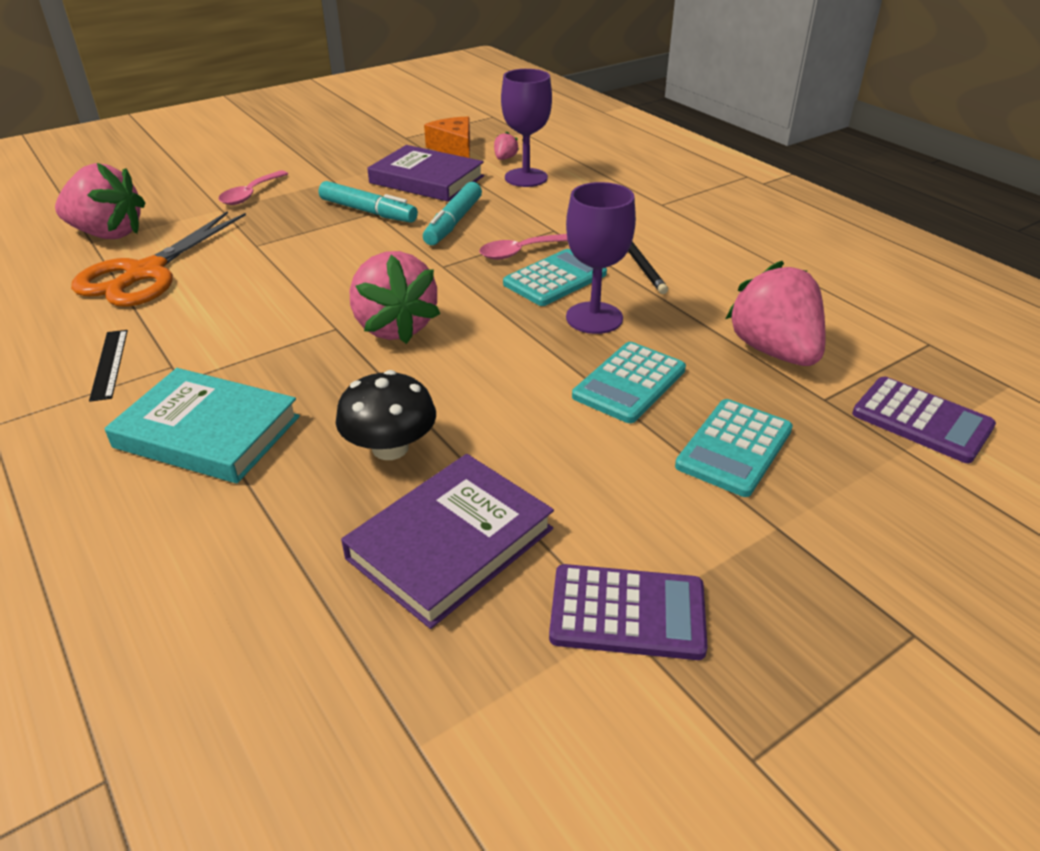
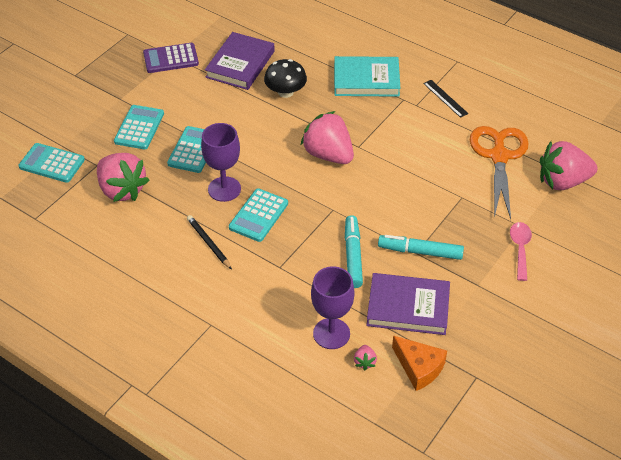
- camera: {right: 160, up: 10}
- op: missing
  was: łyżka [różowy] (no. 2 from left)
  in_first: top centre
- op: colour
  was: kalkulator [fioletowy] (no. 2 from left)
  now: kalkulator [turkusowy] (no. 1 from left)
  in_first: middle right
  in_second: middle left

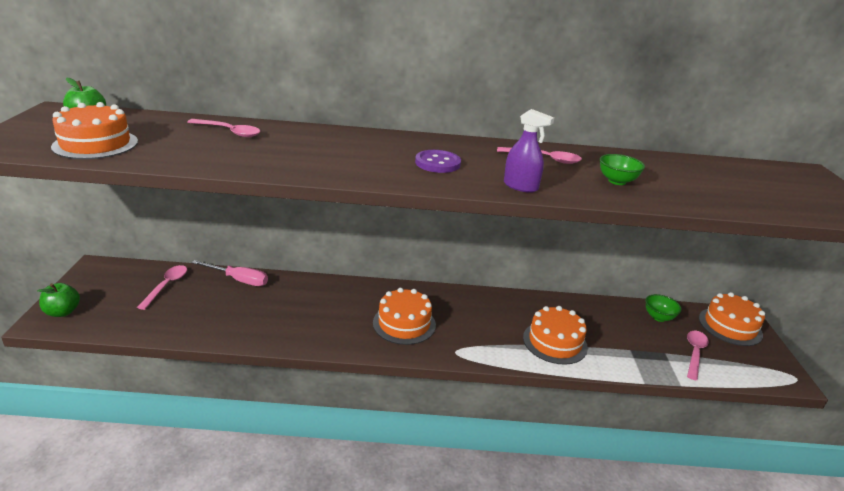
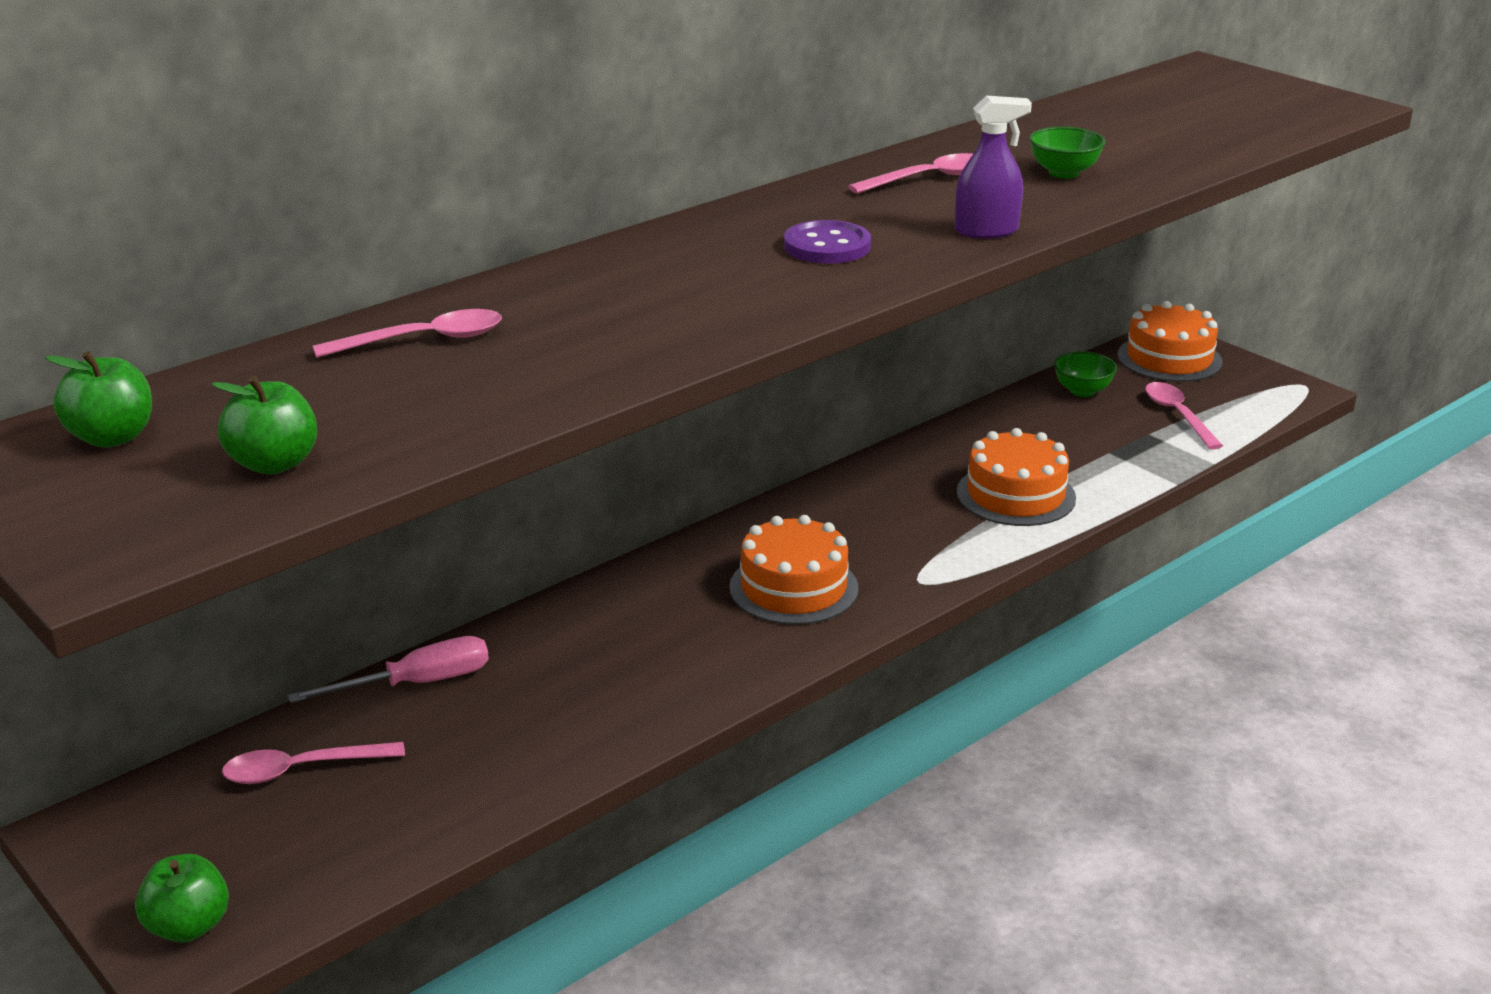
- camera: {right: -40, up: 0}
- op: exchanged
  was: tort [pomarańczowy] (no. 1 from left)
  now: jabłko [zielony] (no. 3 from left)
  in_first: top left
  in_second: middle left
- op: spun
  was: łyżka [różowy] (no. 1 from left)
  in_first: middle left
  in_second: bottom left
  clockwise: -75

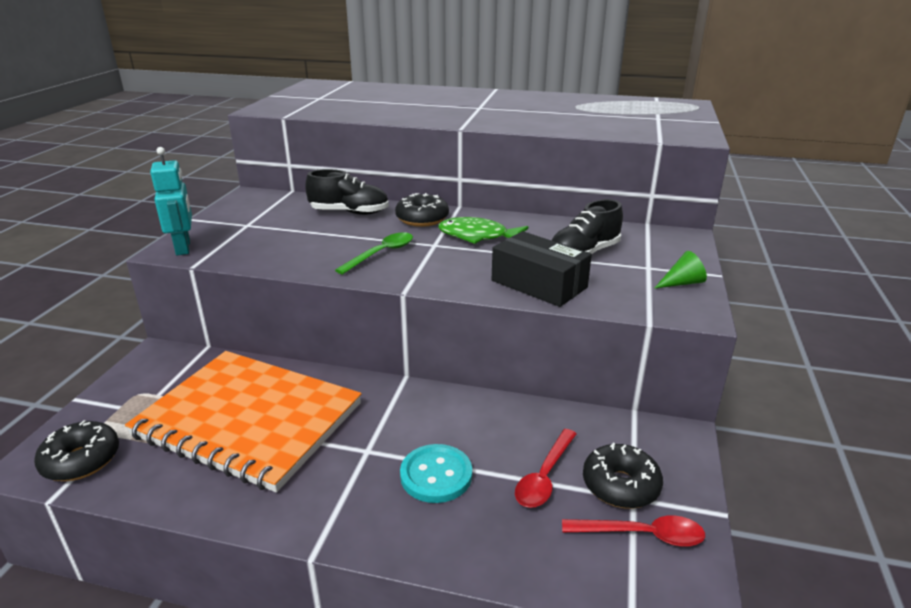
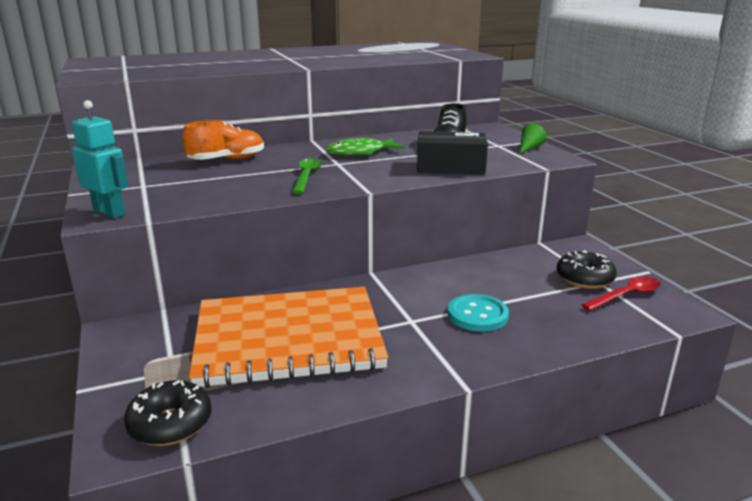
- camera: {right: -35, up: -5}
- op: missing
  was: donut [czarny] (no. 2 from left)
  in_first: centre
- op: missing
  was: łyżka [czerwony] (no. 1 from left)
  in_first: bottom centre
- op: colour
  was: but [czarny] (no. 1 from left)
  now: but [pomarańczowy]
  in_first: top centre
  in_second: top left

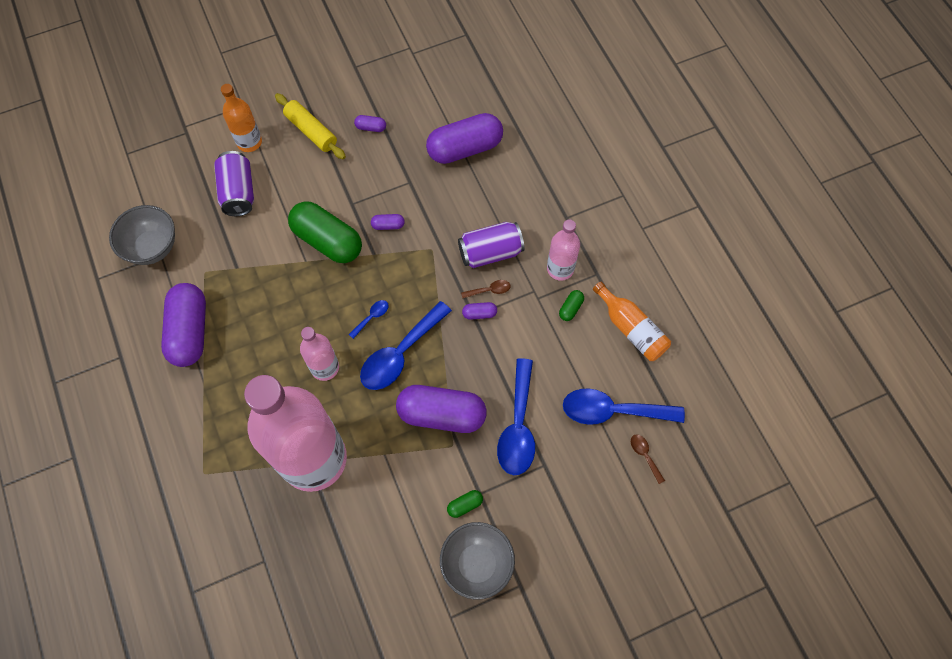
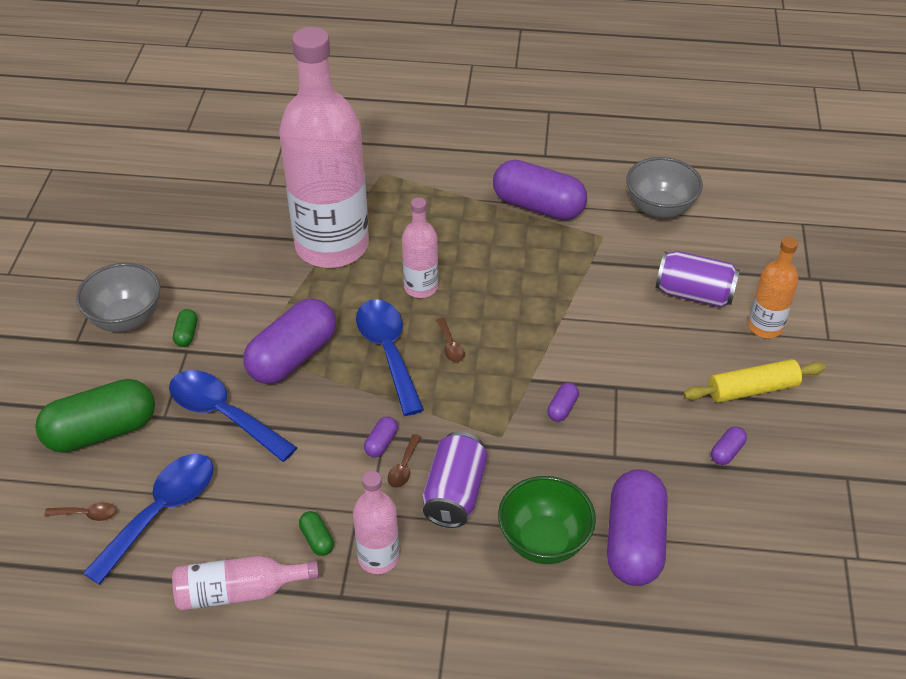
- camera: {right: 120, up: -20}
- op: appeared
  now: miska [zielony]
  in_second: bottom centre
- op: relocated
  was: kapsułka [zielony] (no. 1 from left)
  in_first: centre
  in_second: middle left
- op: colour
  was: łyżka [niebieski] (no. 1 from left)
  now: łyżka [brązowy] (no. 3 from left)
  in_first: centre
  in_second: centre
- op: colour
  was: butelka [pomarańczowy] (no. 2 from left)
  now: butelka [różowy] (no. 1 from left)
  in_first: centre
  in_second: bottom left

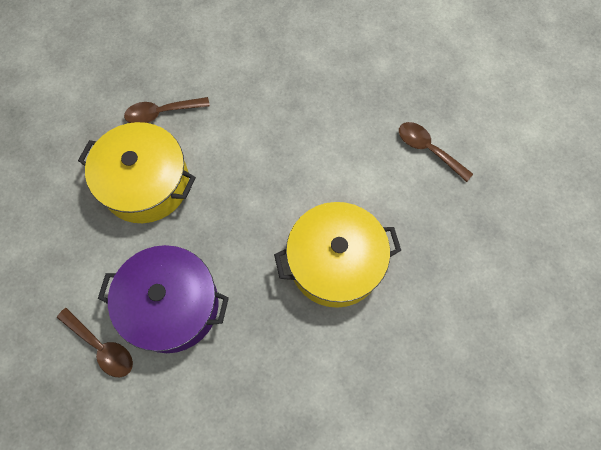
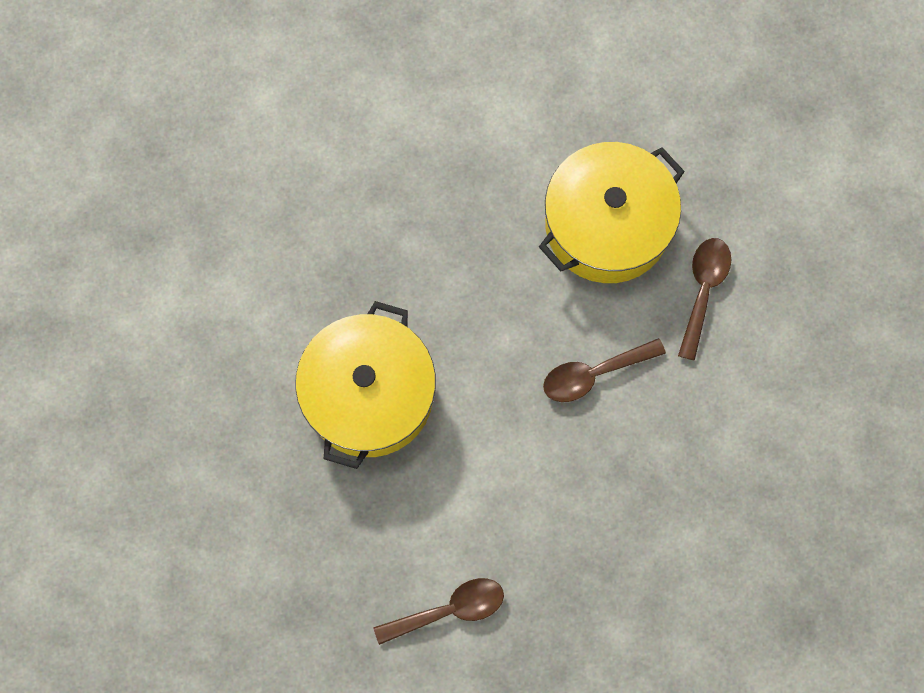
- camera: {right: 120, up: 5}
- op: missing
  was: garnek [fioletowy]
  in_first: middle left
- op: relocated
  was: łyżka [brązowy] (no. 1 from left in the first image)
  now: łyżka [brązowy] (no. 2 from left)
  in_first: bottom left
  in_second: centre

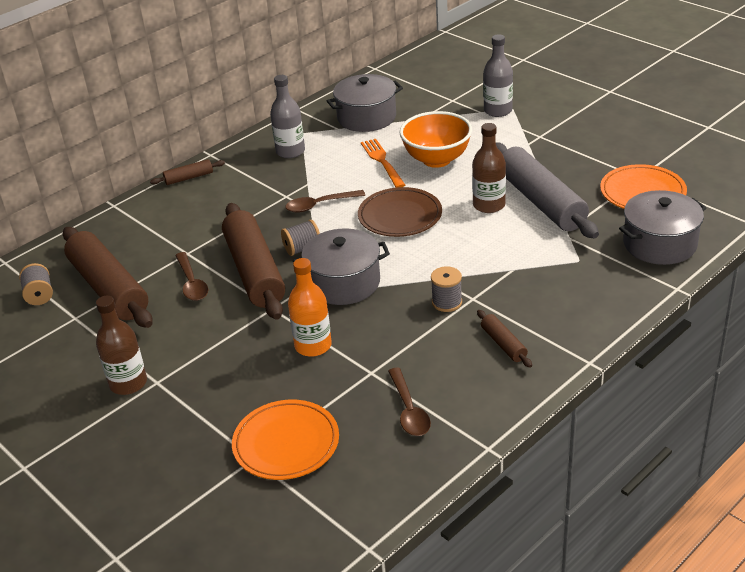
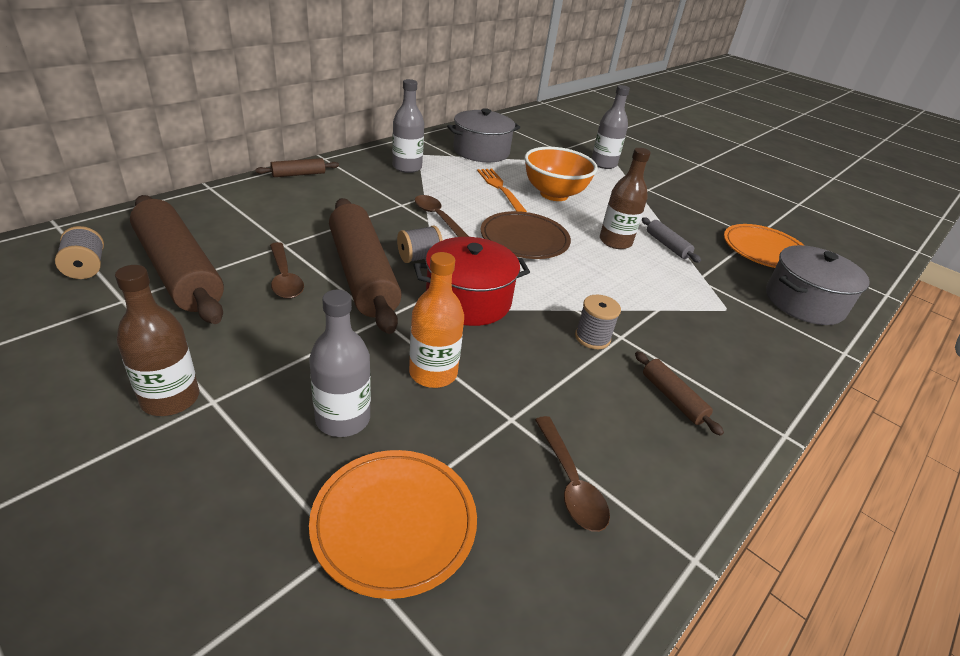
- camera: {right: -10, up: 0}
- op: appeared
  now: butelka [szary] (no. 1 from left)
  in_second: centre
- op: colour
  was: garnek [szary] (no. 1 from left)
  now: garnek [czerwony]
  in_first: centre
  in_second: centre
- op: spun
  was: łyżka [brązowy] (no. 2 from left)
  in_first: centre
  in_second: top centre
  clockwise: 75
- op: size
  was: wałek do ciasta [szary]
  in_first: top right
  in_second: middle right
  ratio: 0.44

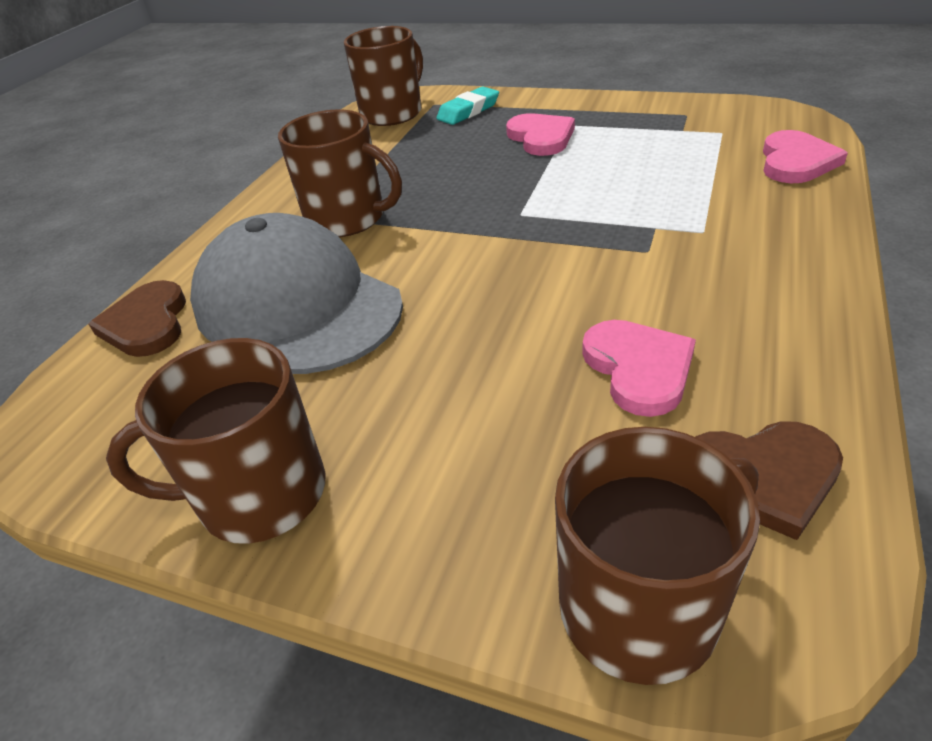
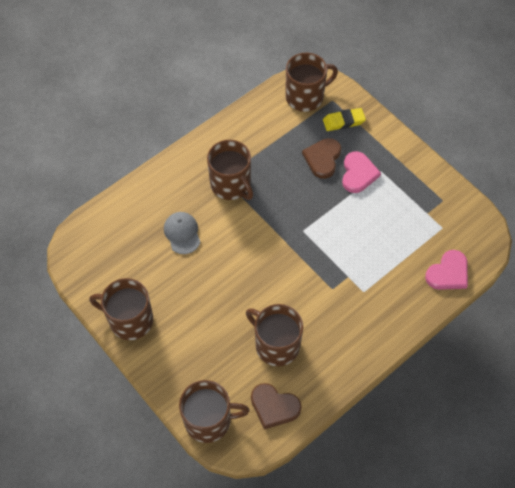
- camera: {right: 25, up: 20}
- op: relocated
  was: serce [brązowy] (no. 1 from left in the first image)
  now: serce [brązowy] (no. 2 from left)
  in_first: middle left
  in_second: top centre
- op: exchanged
  was: serce [różowy] (no. 2 from left)
  now: kubek [brązowy] (no. 4 from left)
  in_first: middle right
  in_second: bottom centre
- op: colour
  was: gumka do mazania [turkusowy]
  now: gumka do mazania [żółty]
  in_first: top centre
  in_second: top right
- op: size
  was: czapka [szary]
  in_first: middle left
  in_second: centre
  ratio: 0.45

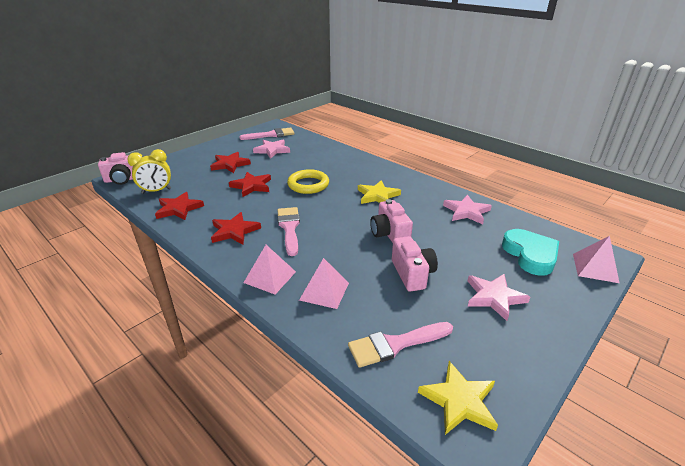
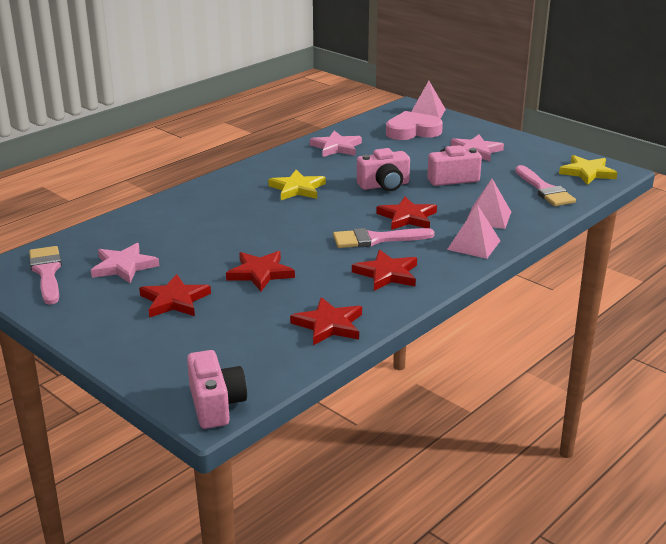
- camera: {right: -90, up: -5}
- op: missing
  was: budzik [żółty]
  in_first: middle left
- op: missing
  was: pierścień [żółty]
  in_first: centre
- op: appeared
  now: gwiazda [czerwony] (no. 5 from left)
  in_second: centre
- op: colour
  was: serce [turkusowy]
  now: serce [różowy]
  in_first: middle right
  in_second: top centre

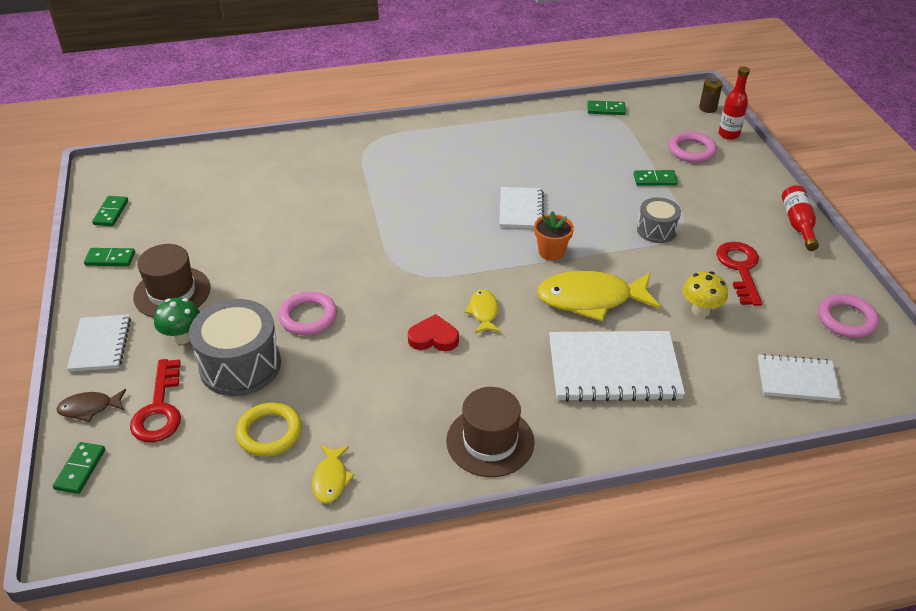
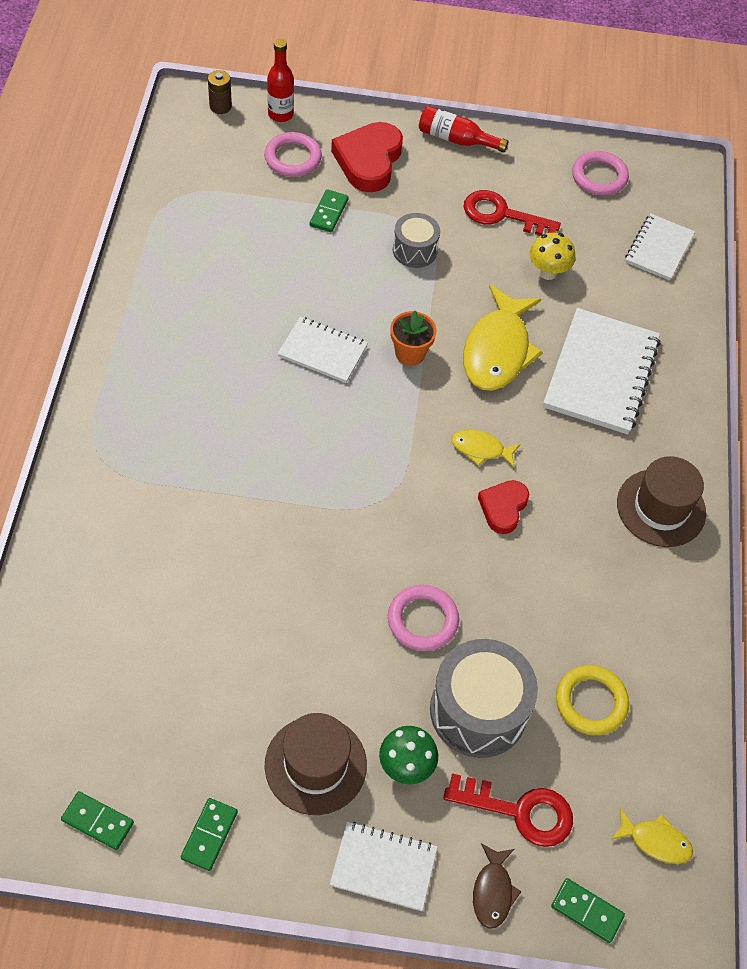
- camera: {right: -75, up: 15}
- op: missing
  was: kostka domina [zielony] (no. 4 from left)
  in_first: top centre
- op: appeared
  now: serce [czerwony] (no. 1 from left)
  in_second: top centre
- op: relocated
  was: ryba [żółty] (no. 1 from left in the first image)
  now: ryba [żółty] (no. 3 from left)
  in_first: bottom centre
  in_second: bottom right

